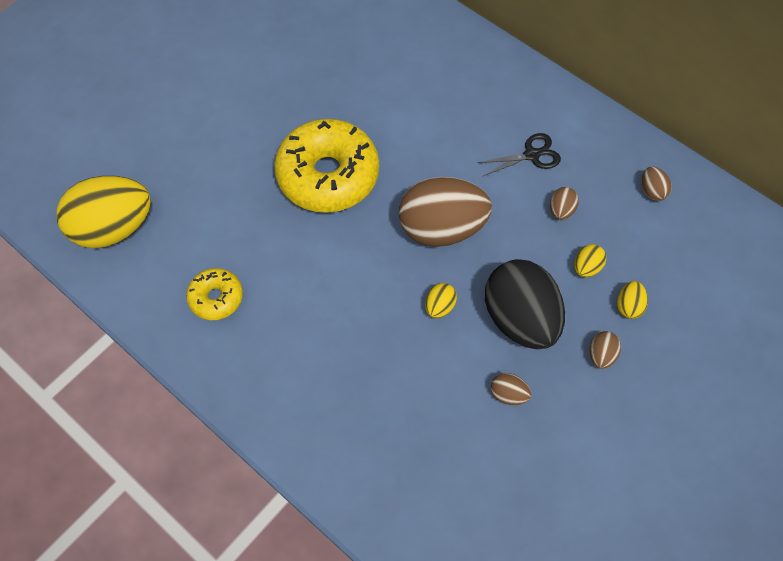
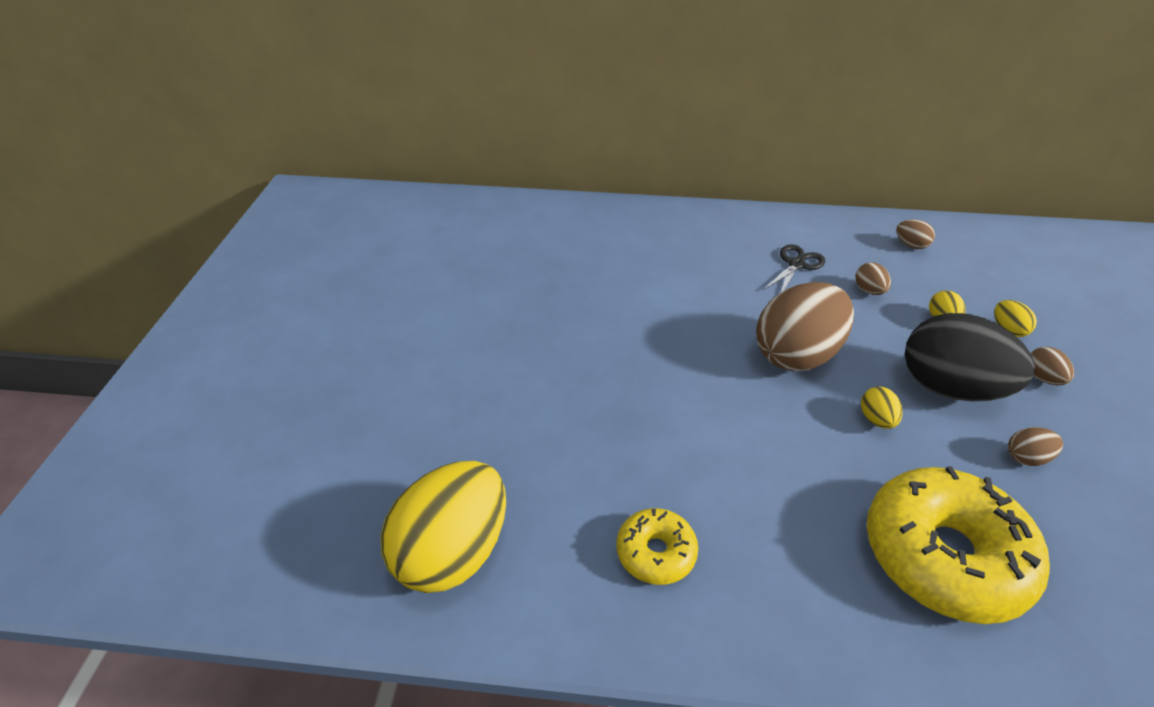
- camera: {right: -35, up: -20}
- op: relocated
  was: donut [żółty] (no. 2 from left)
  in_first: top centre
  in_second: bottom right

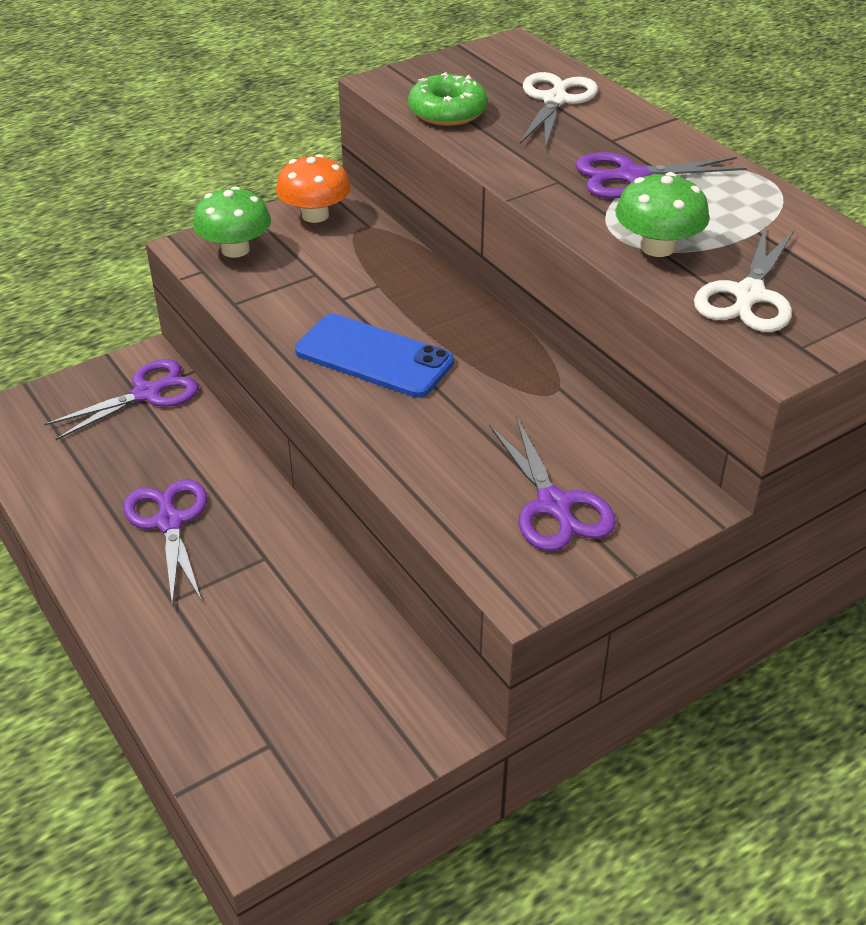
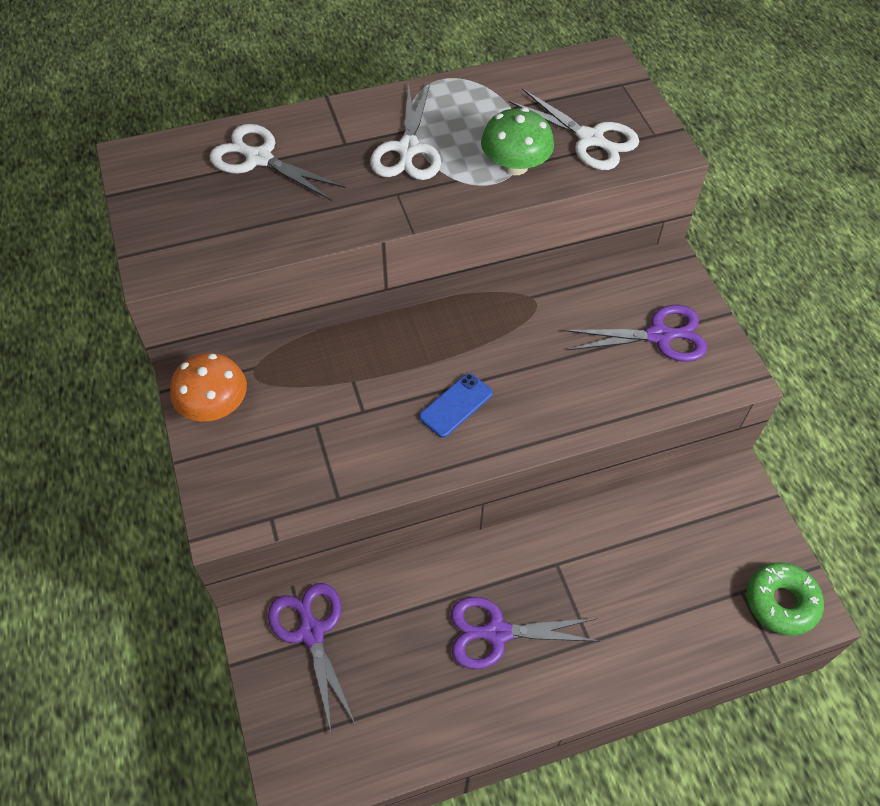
- camera: {right: -75, up: 15}
- op: missing
  was: grzyb [zielony] (no. 1 from left)
  in_first: top left
- op: relocated
  was: donut [zielony]
  in_first: top centre
  in_second: bottom right
- op: colour
  was: nożyczki [fioletowy] (no. 4 from left)
  now: nożyczki [biały] (no. 2 from left)
  in_first: top right
  in_second: top centre
- op: size
  was: telefon [niebieski]
  in_first: centre
  in_second: centre
  ratio: 0.58

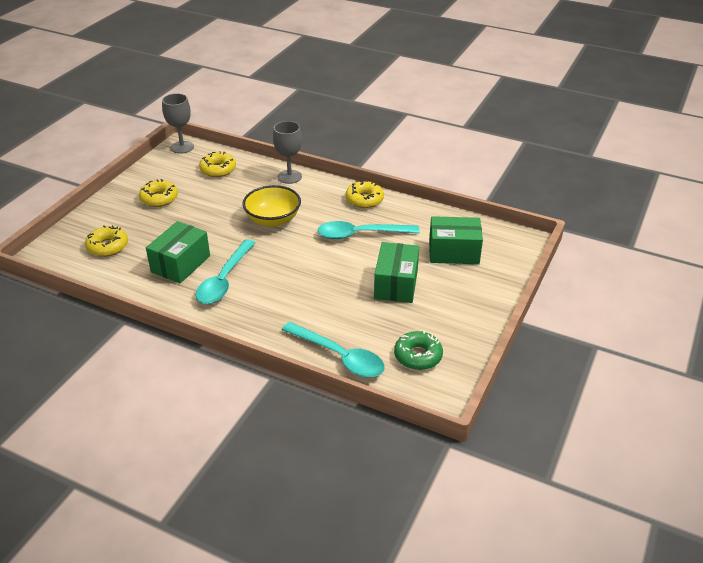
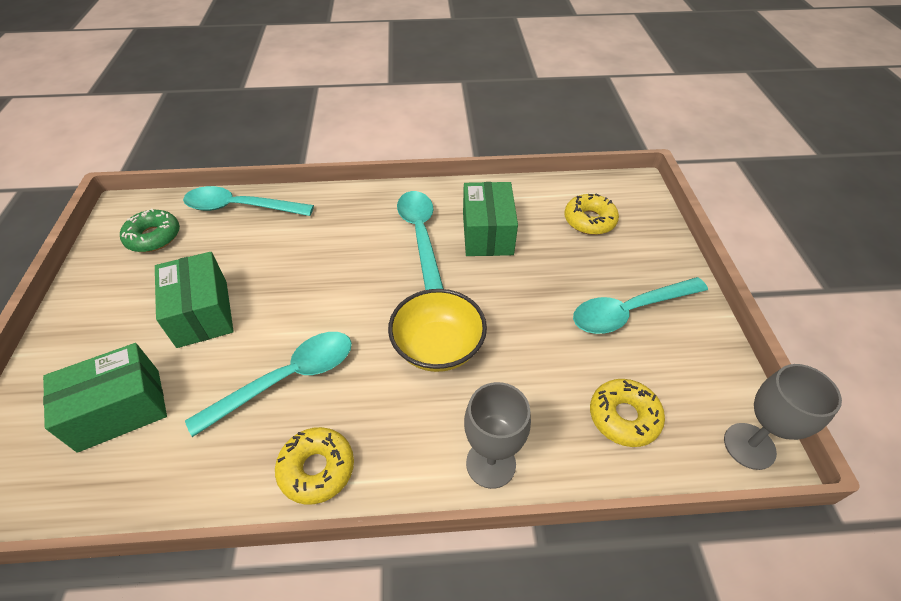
- camera: {right: 150, up: 10}
- op: exchanged
  was: donut [żółty] (no. 2 from left)
  now: łyżka [turkusowy] (no. 4 from left)
  in_first: middle left
  in_second: middle right

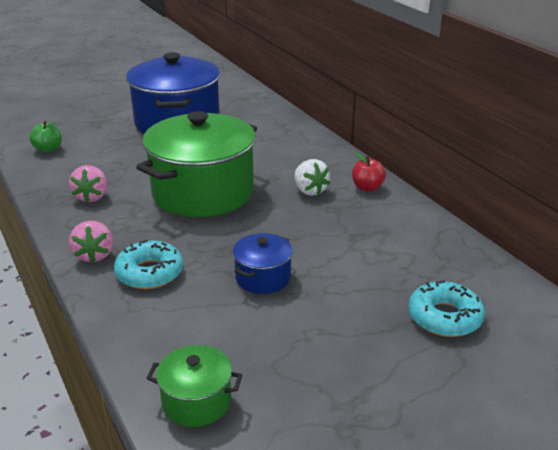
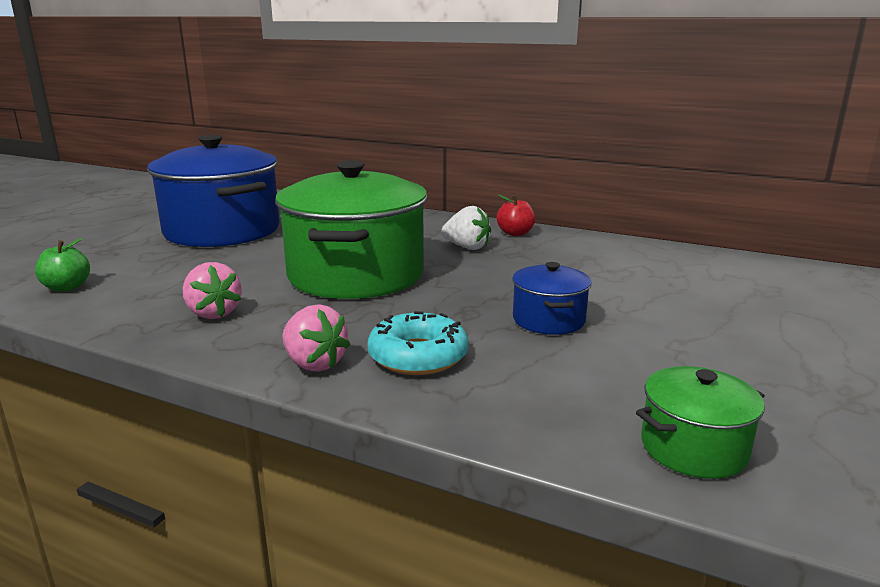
- camera: {right: -35, up: -10}
- op: missing
  was: donut [turkusowy] (no. 2 from left)
  in_first: bottom right

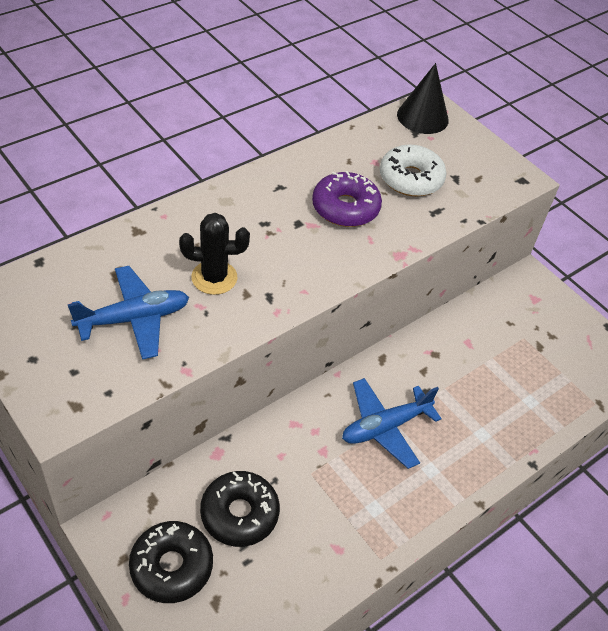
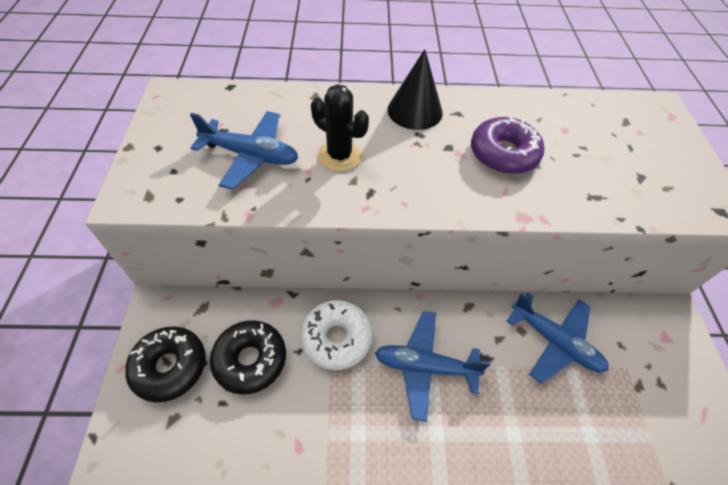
- camera: {right: 40, up: 5}
- op: appeared
  now: samolot [niebieski] (no. 3 from left)
  in_second: bottom right
- op: relocated
  was: donut [biały]
  in_first: top right
  in_second: bottom centre
- op: relocated
  was: stożek [czarny]
  in_first: top right
  in_second: top centre

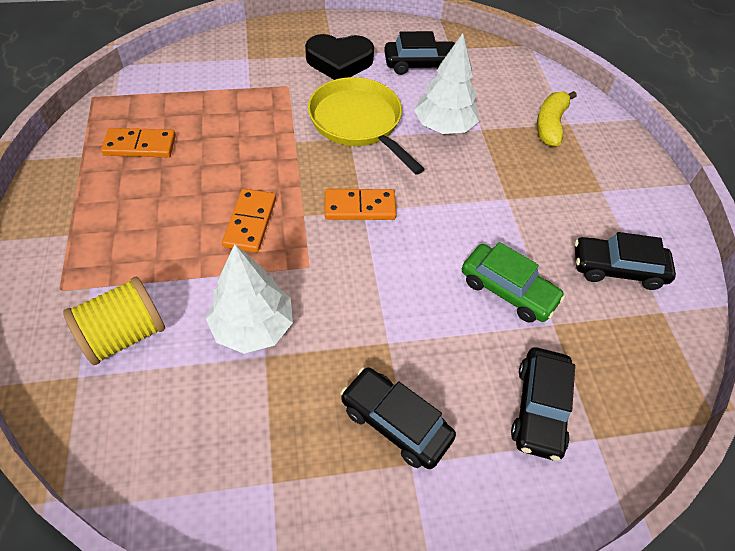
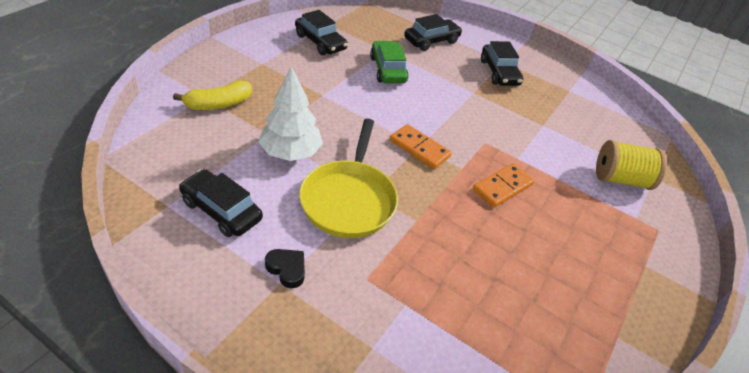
- camera: {right: -140, up: -10}
- op: missing
  was: kostka domina [pomarańczowy] (no. 1 from left)
  in_first: top left
- op: missing
  was: drzewko [biały] (no. 1 from left)
  in_first: centre
- op: size
  was: serce [czarny]
  in_first: top centre
  in_second: bottom centre
  ratio: 0.53

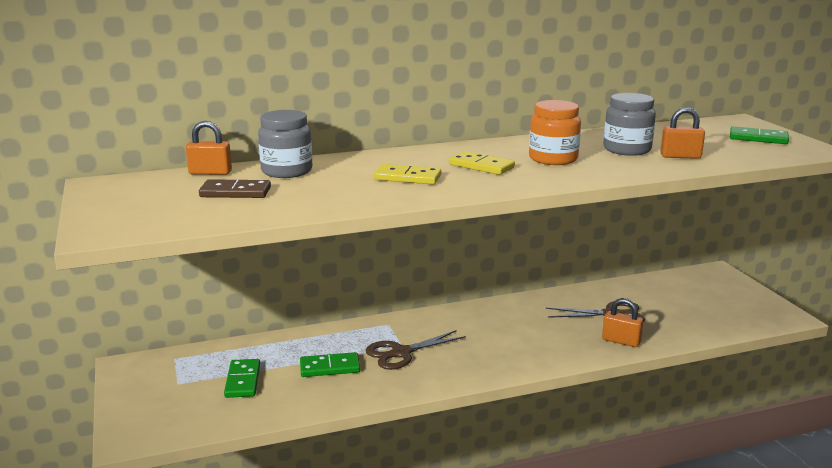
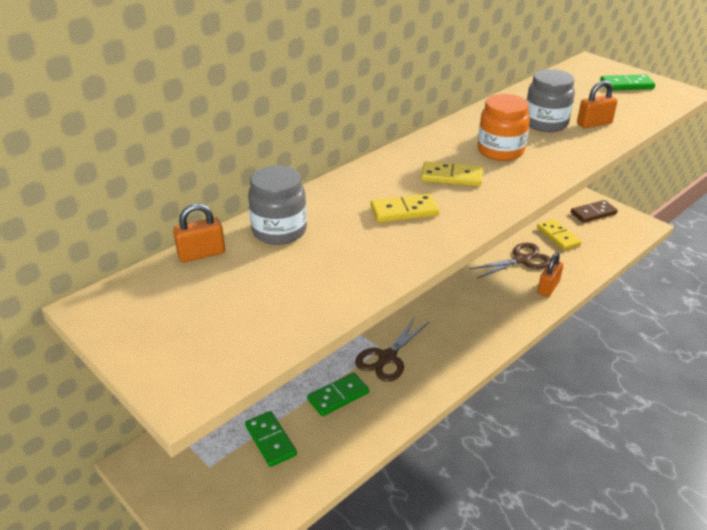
- camera: {right: -25, up: 15}
- op: appeared
  now: kostka domina [żółty] (no. 3 from left)
  in_second: middle right
- op: relocated
  was: kostka domina [brązowy]
  in_first: middle left
  in_second: middle right
- op: spun
  was: kłódka [pomarańczowy] (no. 2 from left)
  in_first: bottom right
  in_second: middle right
  clockwise: -60

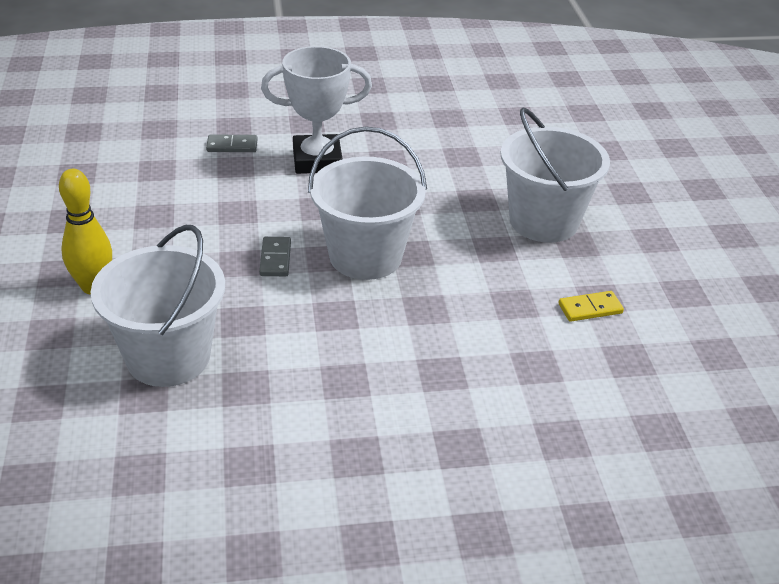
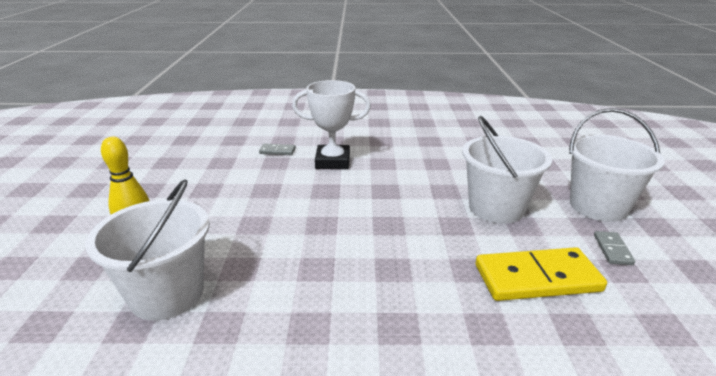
- camera: {right: 10, up: -10}
- op: relocated
  was: kostka domina [szary] (no. 2 from left)
  in_first: centre
  in_second: middle right
- op: relocated
  was: wiadro [biały] (no. 2 from left in the first image)
  now: wiadro [biały] (no. 3 from left)
  in_first: centre
  in_second: middle right
- op: size
  was: kostka domina [żółty]
  in_first: middle right
  in_second: bottom right
  ratio: 2.18

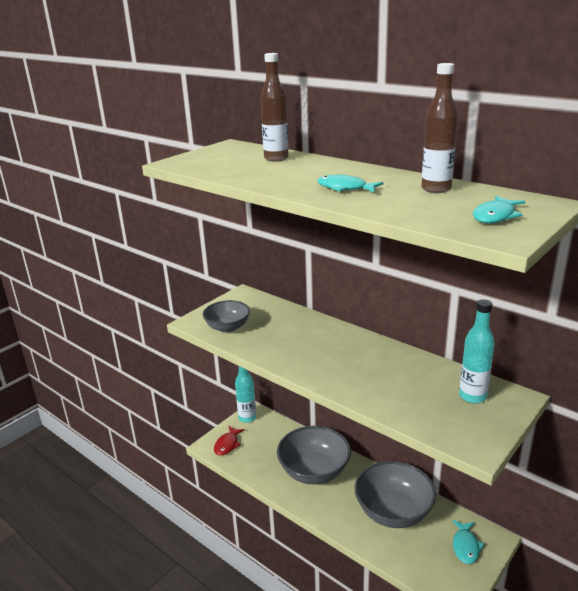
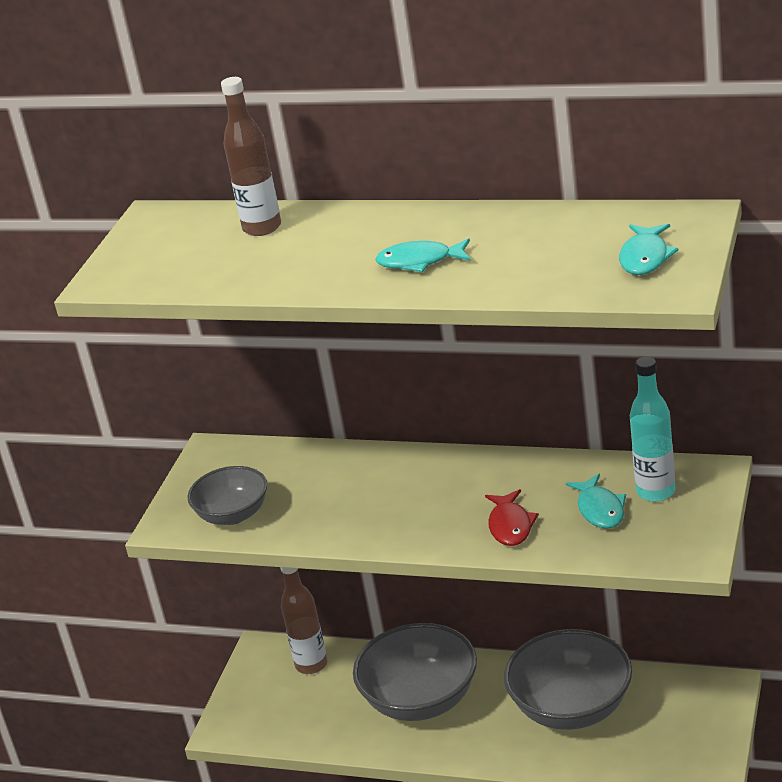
- camera: {right: -20, up: 5}
- op: missing
  was: butelka [turkusowy] (no. 1 from left)
  in_first: bottom centre
- op: relocated
  was: ryba [czerwony]
  in_first: bottom centre
  in_second: centre
- op: relocated
  was: butelka [brązowy] (no. 2 from left)
  in_first: top right
  in_second: bottom centre
- op: relocated
  was: ryba [turkusowy] (no. 2 from left)
  in_first: bottom right
  in_second: middle right

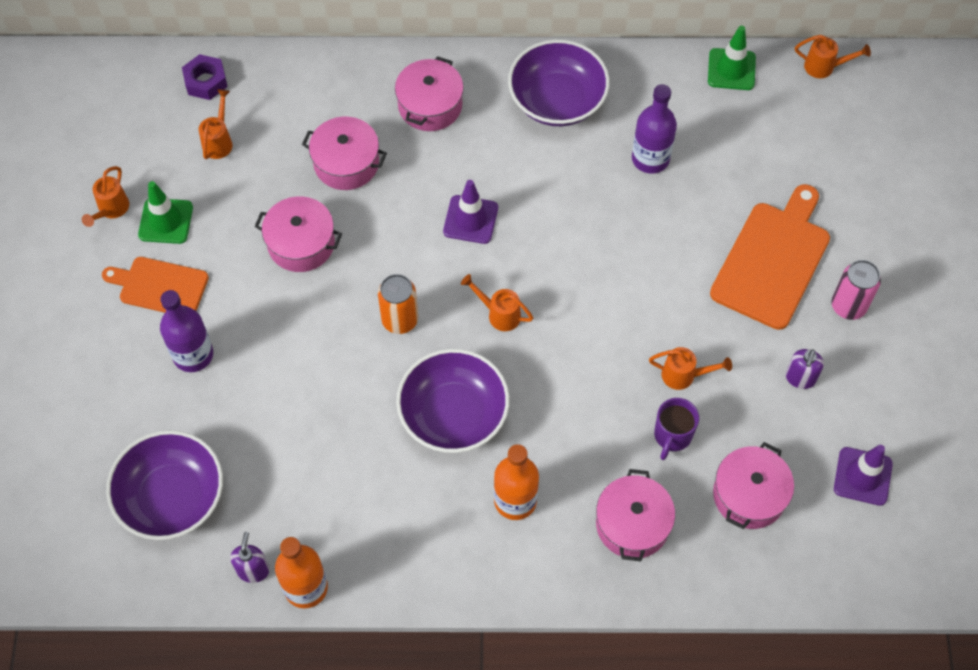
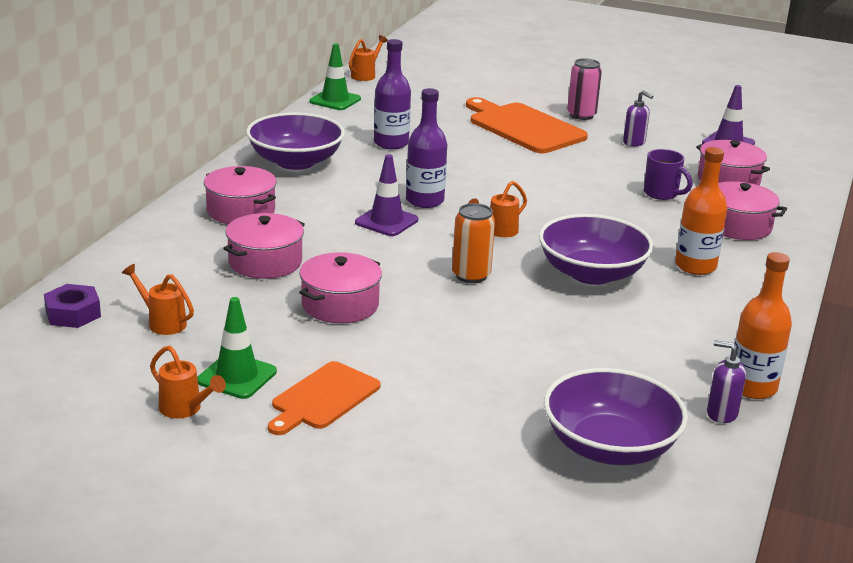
- camera: {right: -70, up: -35}
- op: missing
  was: konewka [pomarańczowy] (no. 4 from left)
  in_first: middle right
- op: relocated
  was: butelka [fioletowy] (no. 1 from left in the first image)
  now: butelka [fioletowy] (no. 2 from left)
  in_first: middle left
  in_second: top centre

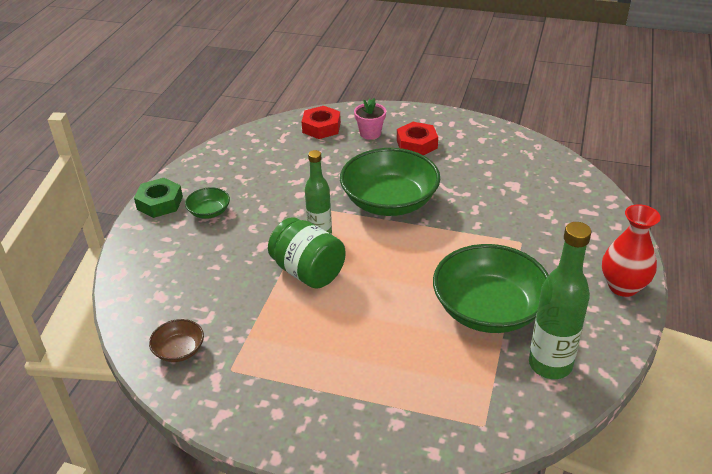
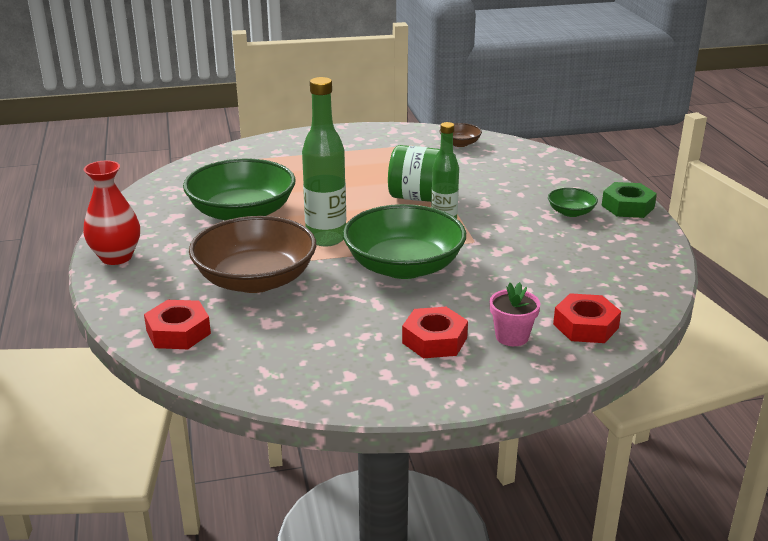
- camera: {right: 150, up: -10}
- op: appeared
  now: nakrętka [czerwony] (no. 1 from left)
  in_second: middle left
- op: appeared
  now: miska [brązowy] (no. 1 from left)
  in_second: middle left
- op: relocated
  was: butelka [zielony] (no. 2 from left in the first image)
  now: butelka [zielony] (no. 1 from left)
  in_first: middle right
  in_second: top centre

